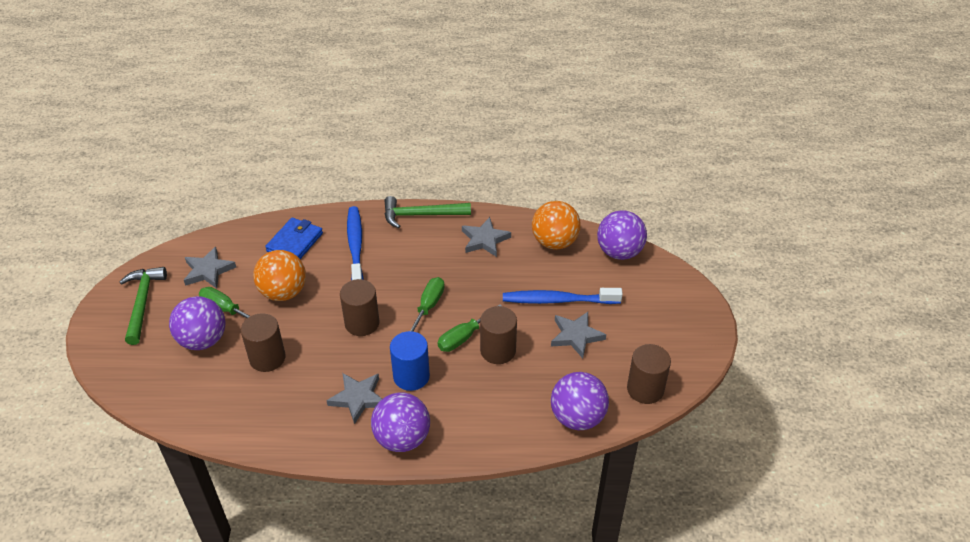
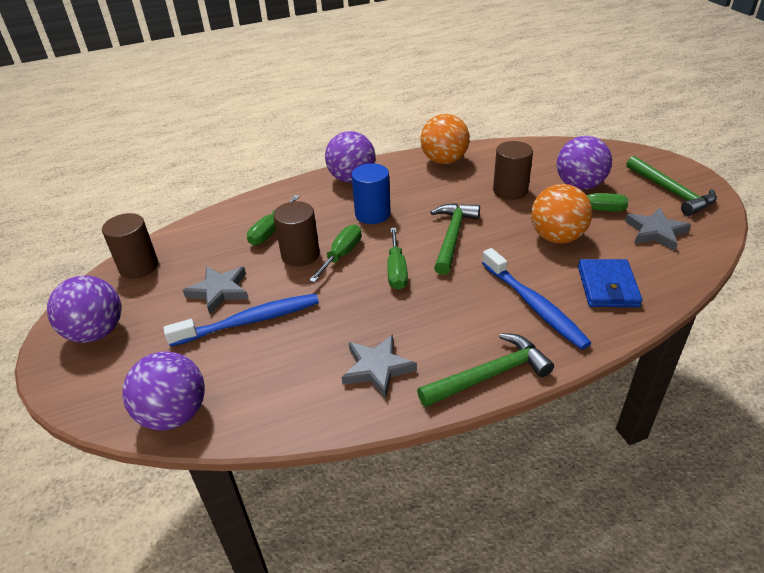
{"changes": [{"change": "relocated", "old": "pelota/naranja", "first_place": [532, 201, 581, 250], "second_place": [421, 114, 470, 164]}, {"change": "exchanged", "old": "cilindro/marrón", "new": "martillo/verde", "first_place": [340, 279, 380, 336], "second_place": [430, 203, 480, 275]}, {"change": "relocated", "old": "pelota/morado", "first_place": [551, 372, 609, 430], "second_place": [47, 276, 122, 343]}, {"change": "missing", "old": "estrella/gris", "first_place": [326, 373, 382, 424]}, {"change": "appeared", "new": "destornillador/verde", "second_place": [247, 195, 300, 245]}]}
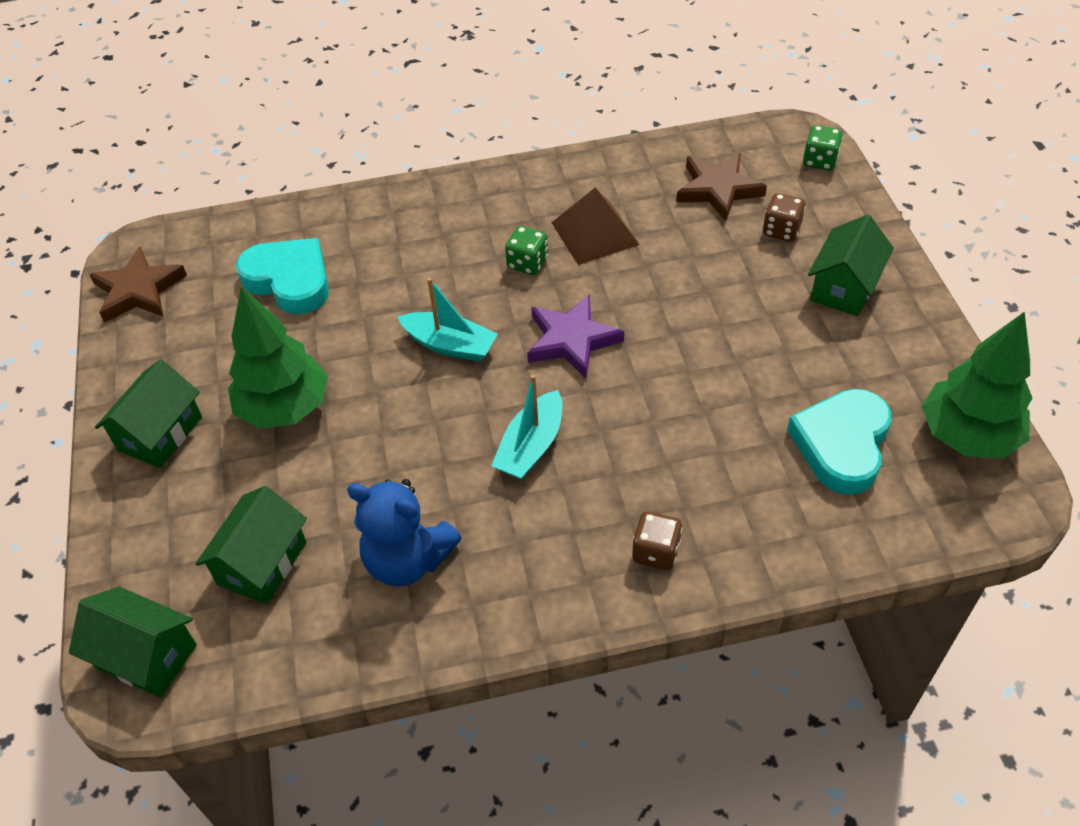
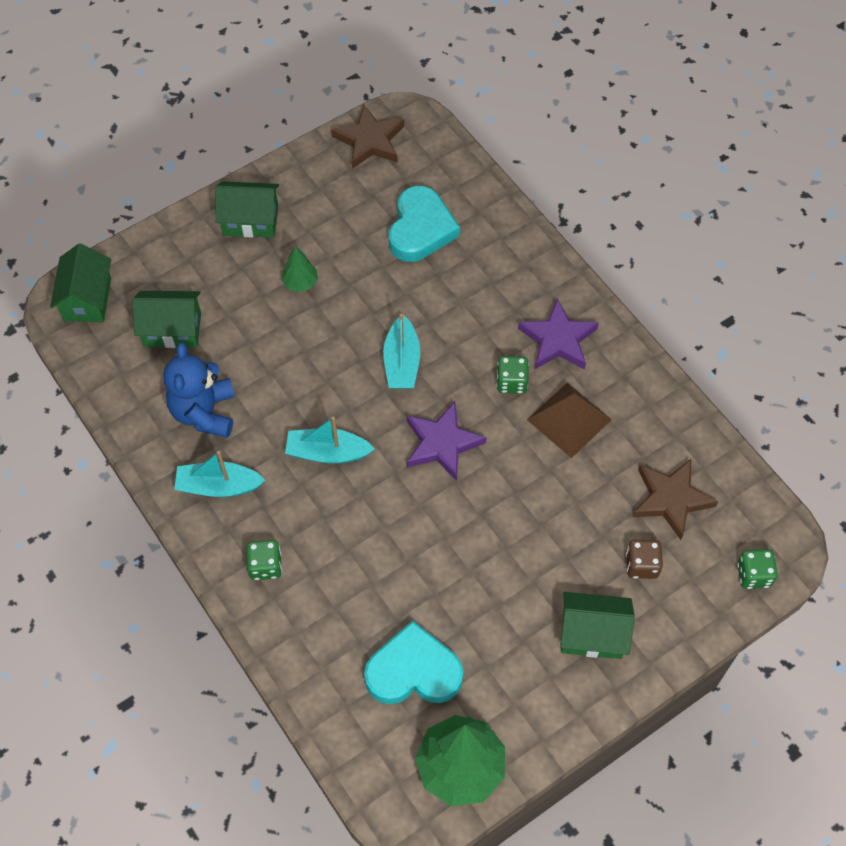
{"changes": [{"change": "size", "old": "árbol/verde", "first_place": [228, 287, 328, 429], "second_place": [281, 246, 318, 292], "factor": 0.49}, {"change": "colour", "old": "dado/marrón", "new": "dado/verde", "first_place": [632, 511, 682, 570], "second_place": [246, 540, 282, 580]}, {"change": "appeared", "new": "estrella/morado", "second_place": [518, 298, 599, 369]}, {"change": "appeared", "new": "barco/turquesa", "second_place": [174, 451, 266, 497]}]}
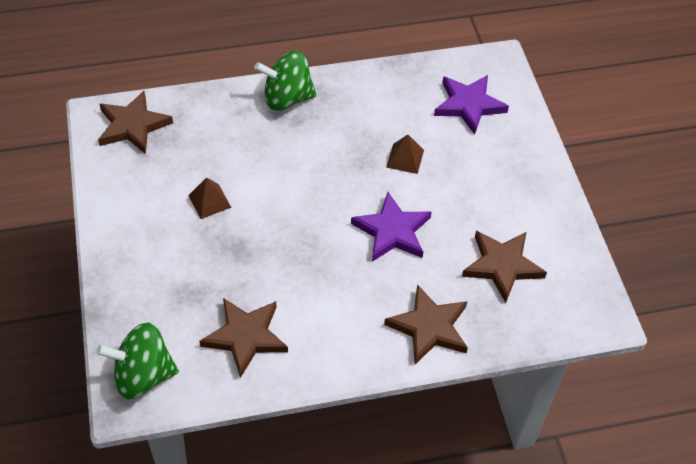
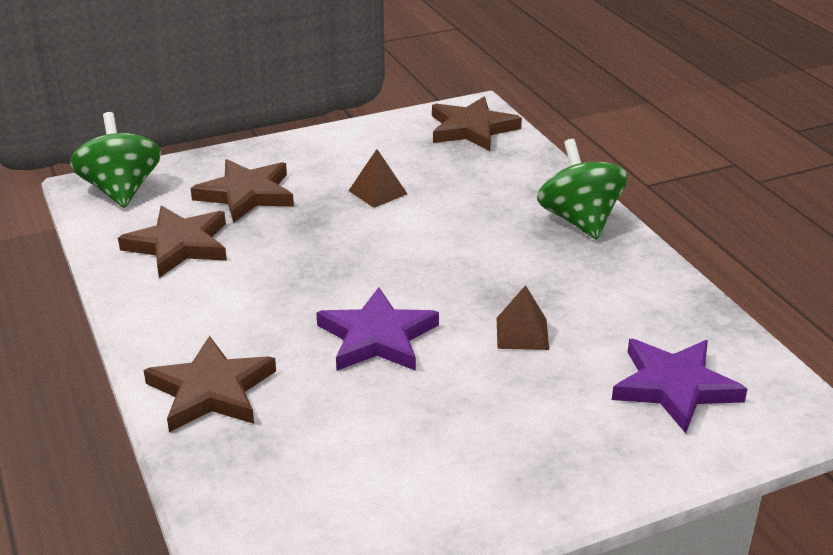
{"changes": [{"change": "relocated", "old": "estrella/marrón", "first_place": [462, 231, 547, 303], "second_place": [190, 159, 294, 223]}]}
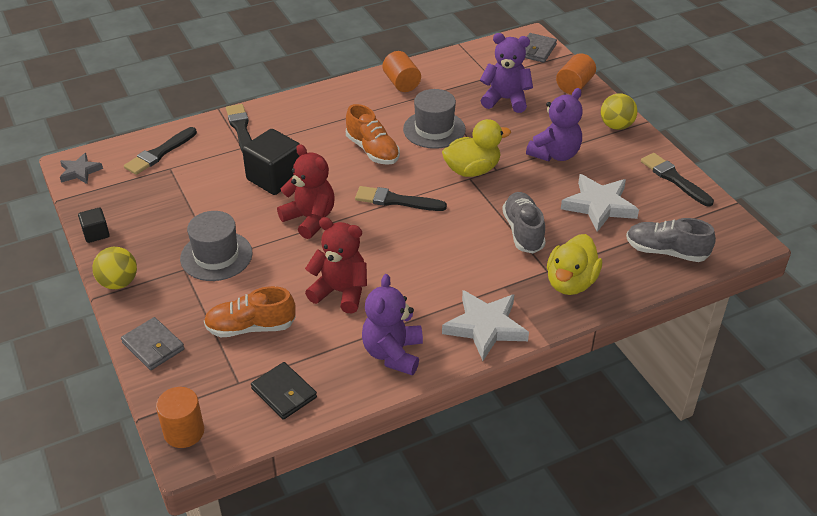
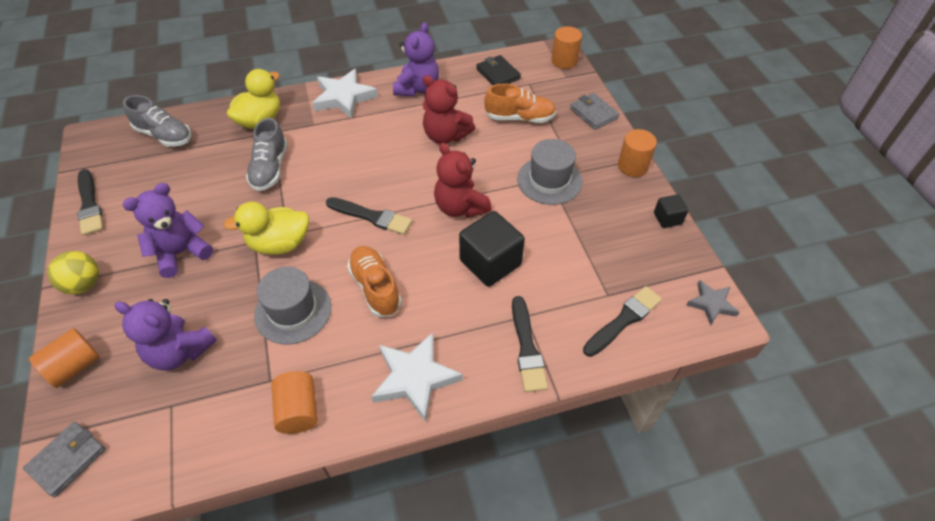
{"changes": [{"change": "relocated", "old": "estrella/blanco", "first_place": [561, 174, 639, 232], "second_place": [371, 332, 463, 422]}, {"change": "exchanged", "old": "pelota/amarillo", "new": "cilindro/naranja", "first_place": [92, 247, 137, 289], "second_place": [618, 129, 657, 177]}]}
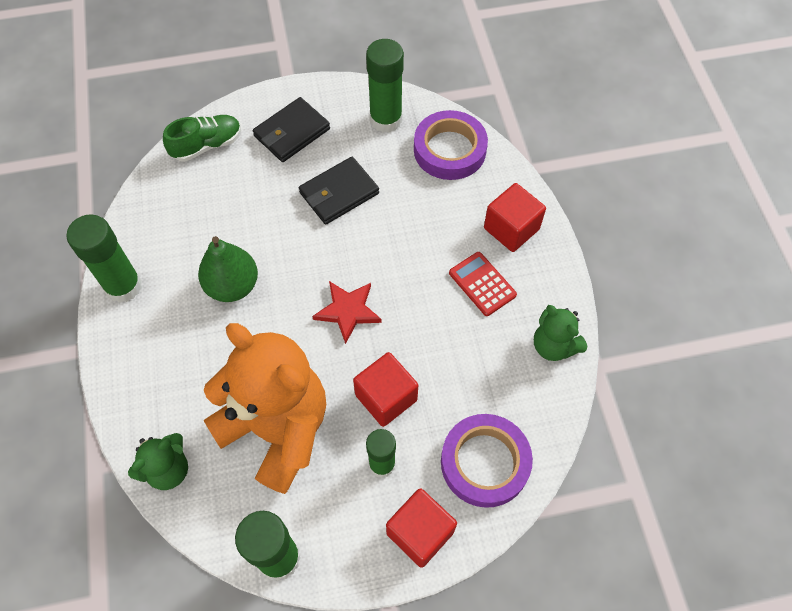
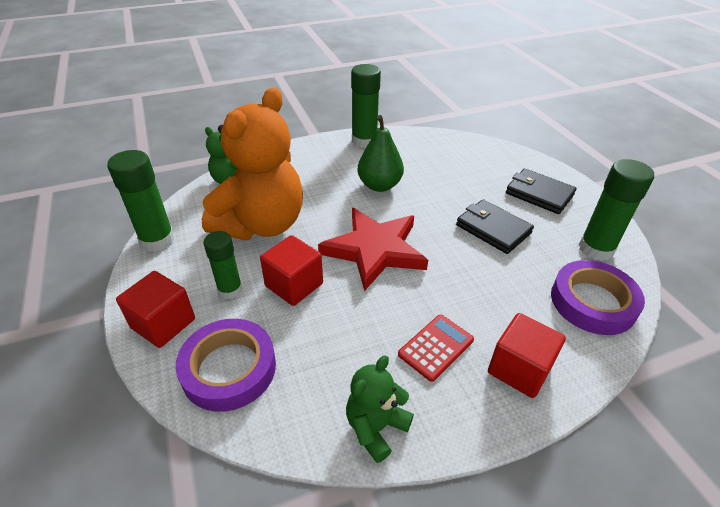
{"changes": [{"change": "missing", "old": "zapato/verde", "first_place": [163, 115, 241, 162]}, {"change": "size", "old": "estrella/rojo", "first_place": [312, 281, 382, 344], "second_place": [318, 208, 428, 291], "factor": 1.73}]}
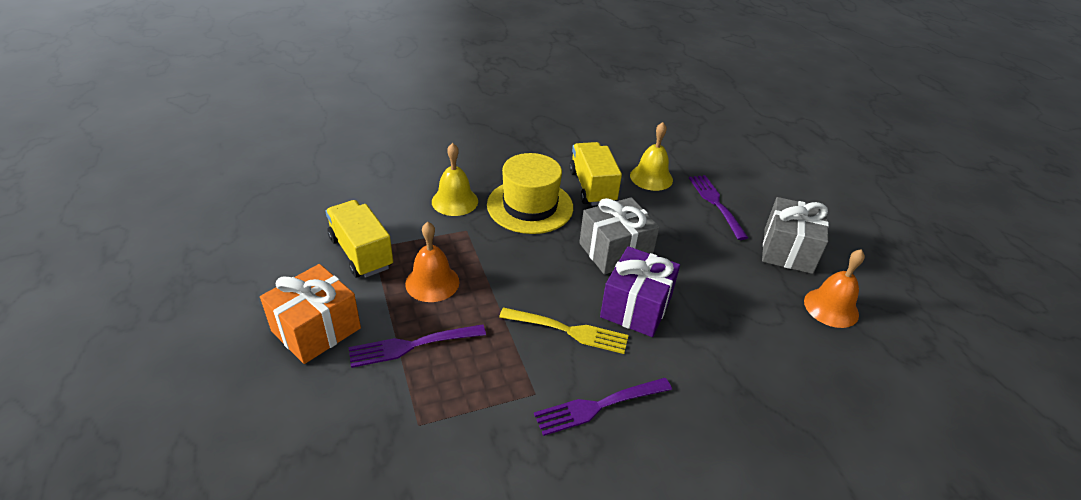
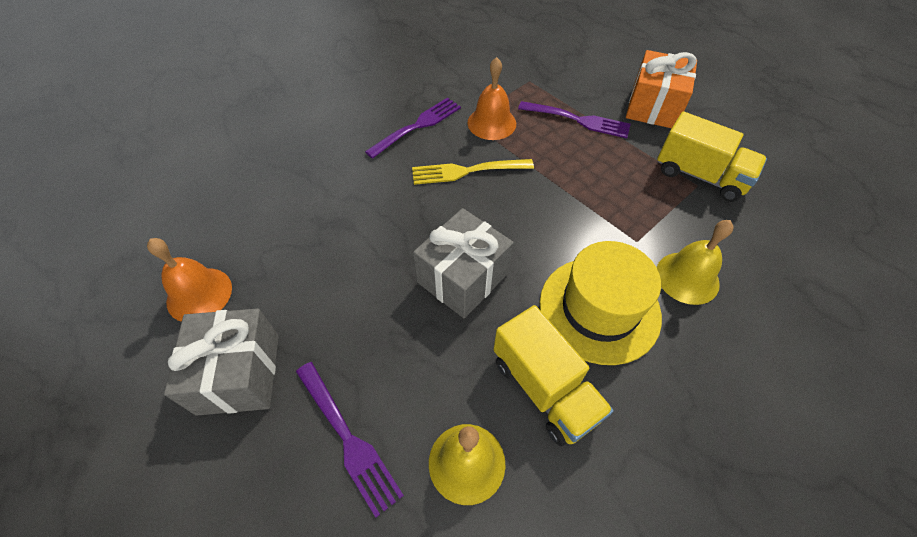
{"changes": [{"change": "relocated", "old": "campana/naranja", "first_place": [405, 222, 459, 302], "second_place": [468, 57, 516, 140]}, {"change": "missing", "old": "regalo/morado", "first_place": [600, 246, 680, 337]}, {"change": "spun", "old": "tenedor/morado", "first_place": [349, 324, 486, 368], "second_place": [518, 101, 631, 138], "degrees": 60}]}
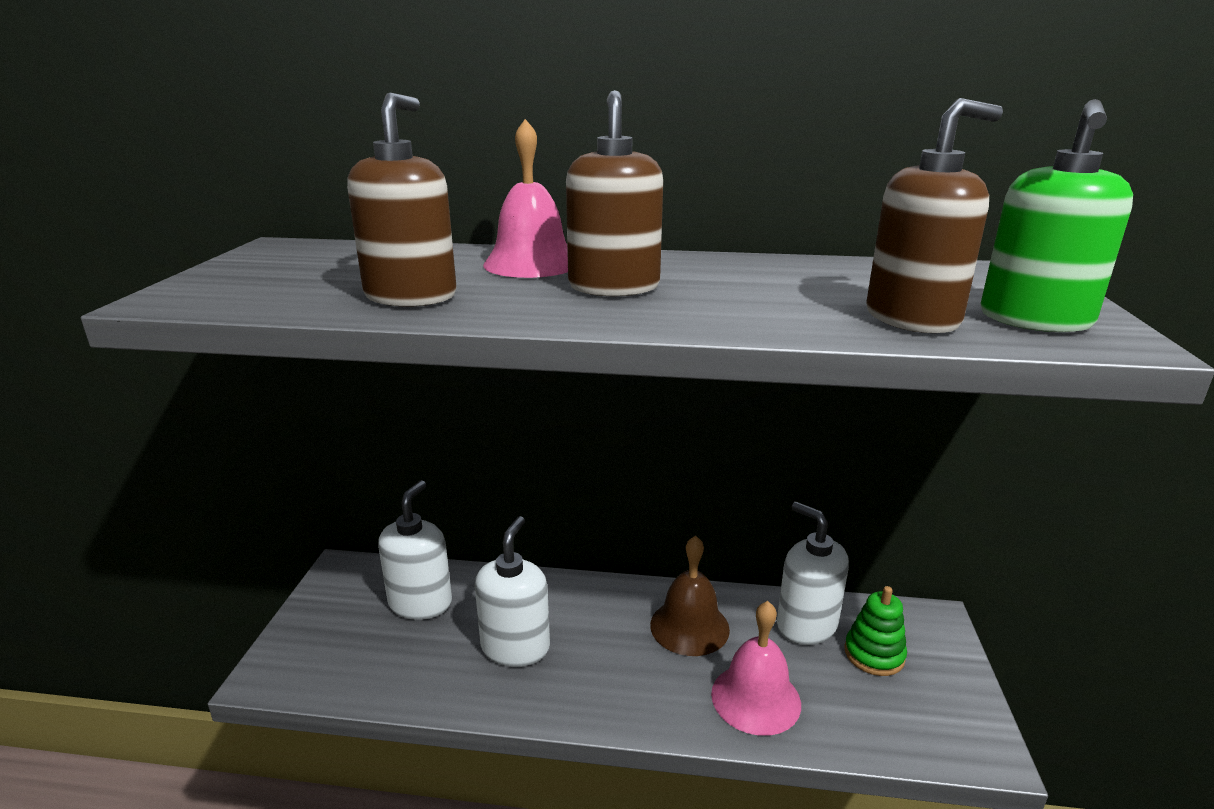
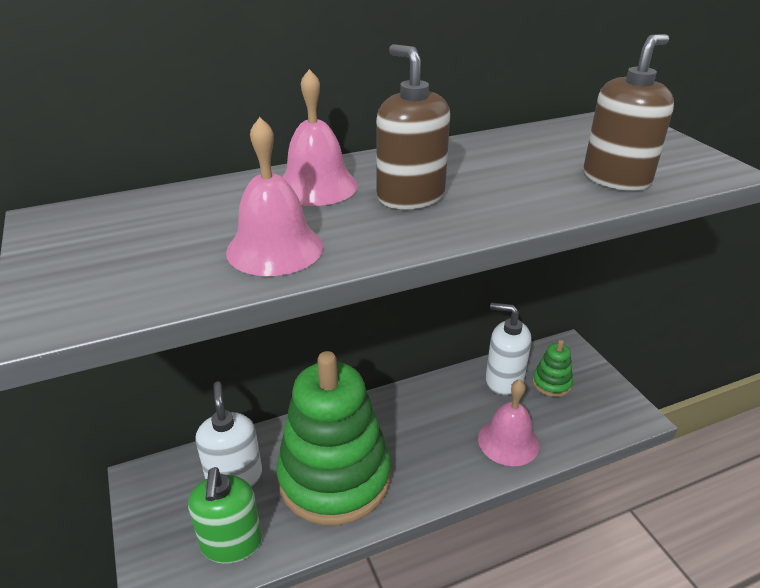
{"changes": [{"change": "exchanged", "old": "dispensador de jabón/marrón", "new": "campana/rosa", "first_place": [347, 93, 457, 307], "second_place": [226, 117, 323, 276]}, {"change": "relocated", "old": "dispensador de jabón/verde", "first_place": [980, 99, 1133, 332], "second_place": [188, 467, 262, 564]}, {"change": "exchanged", "old": "dispensador de jabón/blanco", "new": "juguete apilable/verde", "first_place": [475, 516, 550, 667], "second_place": [276, 351, 391, 525]}, {"change": "missing", "old": "campana/marrón", "first_place": [650, 535, 730, 656]}]}
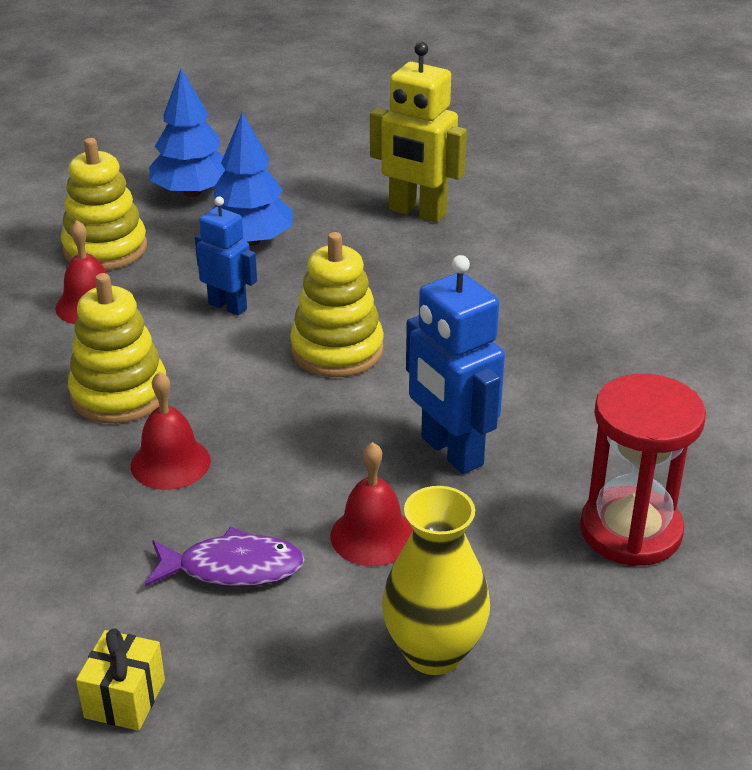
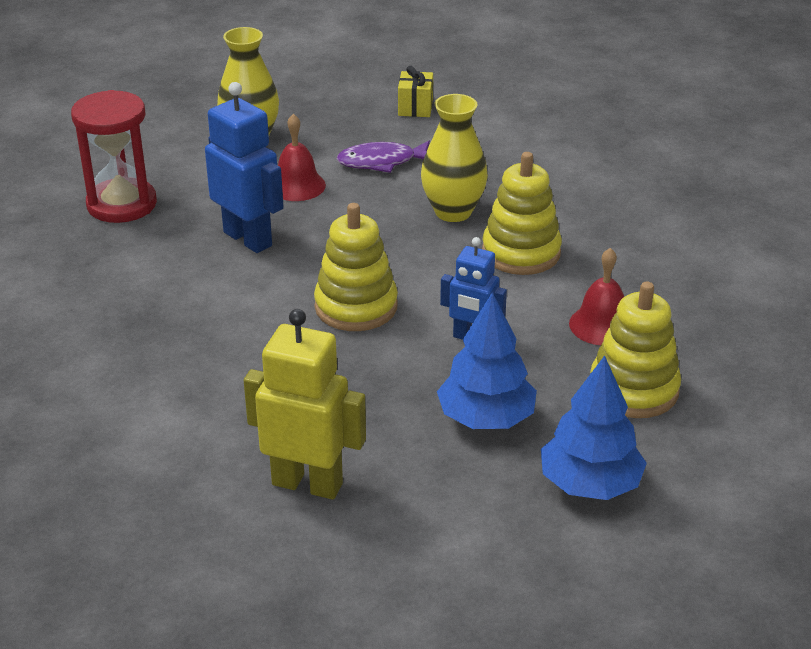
{"changes": [{"change": "exchanged", "old": "campana/rojo", "new": "florero/amarillo", "first_place": [131, 371, 211, 490], "second_place": [421, 94, 488, 222]}]}
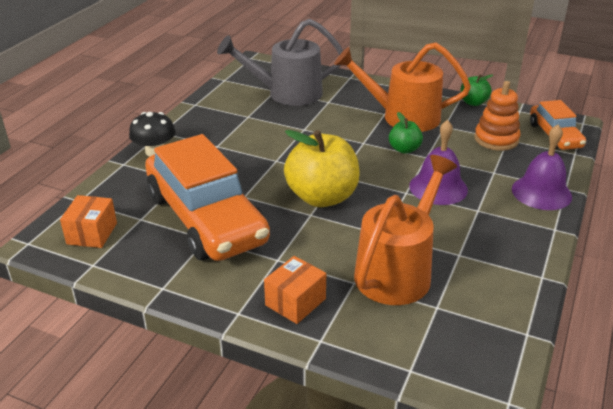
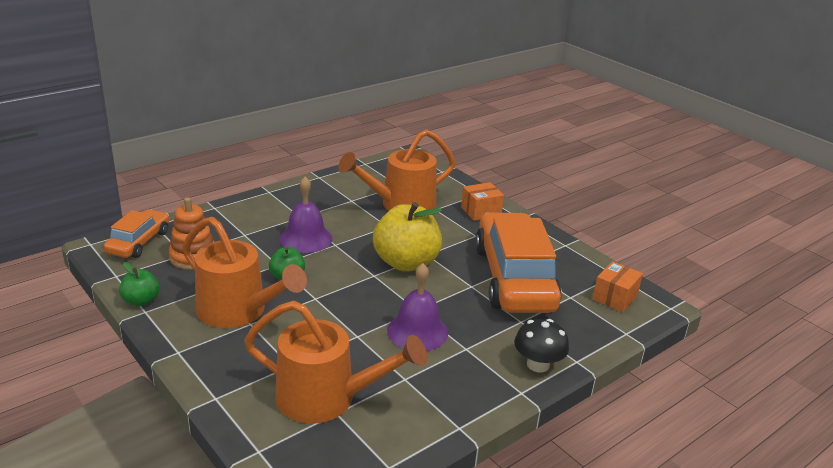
{"changes": [{"change": "colour", "old": "regadera/gris", "new": "regadera/naranja", "first_place": [217, 19, 343, 106], "second_place": [244, 301, 427, 423]}, {"change": "relocated", "old": "campana/morado", "first_place": [512, 125, 572, 210], "second_place": [387, 263, 448, 351]}]}
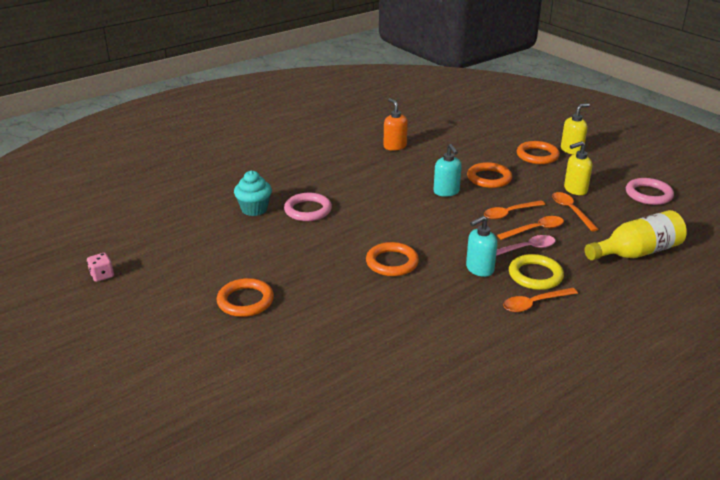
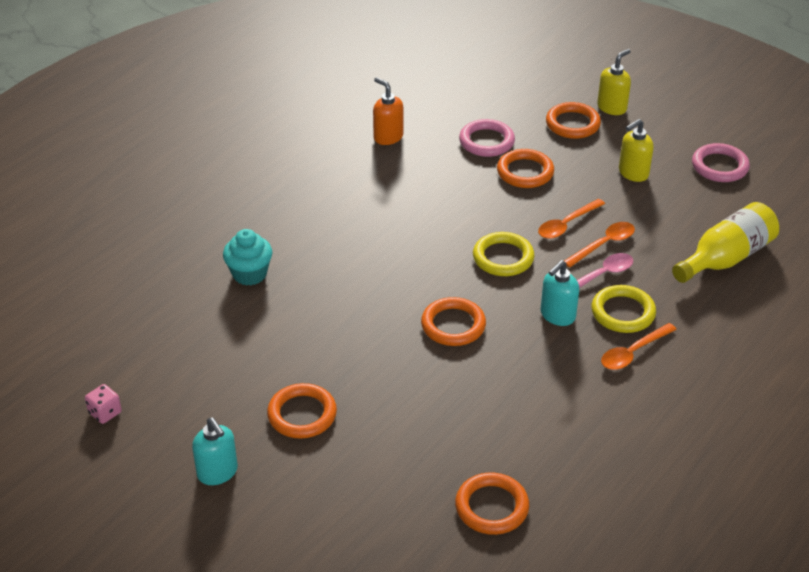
{"changes": [{"change": "relocated", "old": "dispensador de jabón/turquesa", "first_place": [434, 144, 462, 197], "second_place": [192, 417, 238, 485]}, {"change": "missing", "old": "cuchara/naranja", "first_place": [552, 192, 599, 232]}, {"change": "relocated", "old": "anillo/rosa", "first_place": [284, 193, 332, 221], "second_place": [459, 119, 515, 157]}, {"change": "appeared", "new": "anillo/amarillo", "second_place": [473, 232, 534, 276]}, {"change": "appeared", "new": "anillo/naranja", "second_place": [455, 472, 529, 535]}]}
